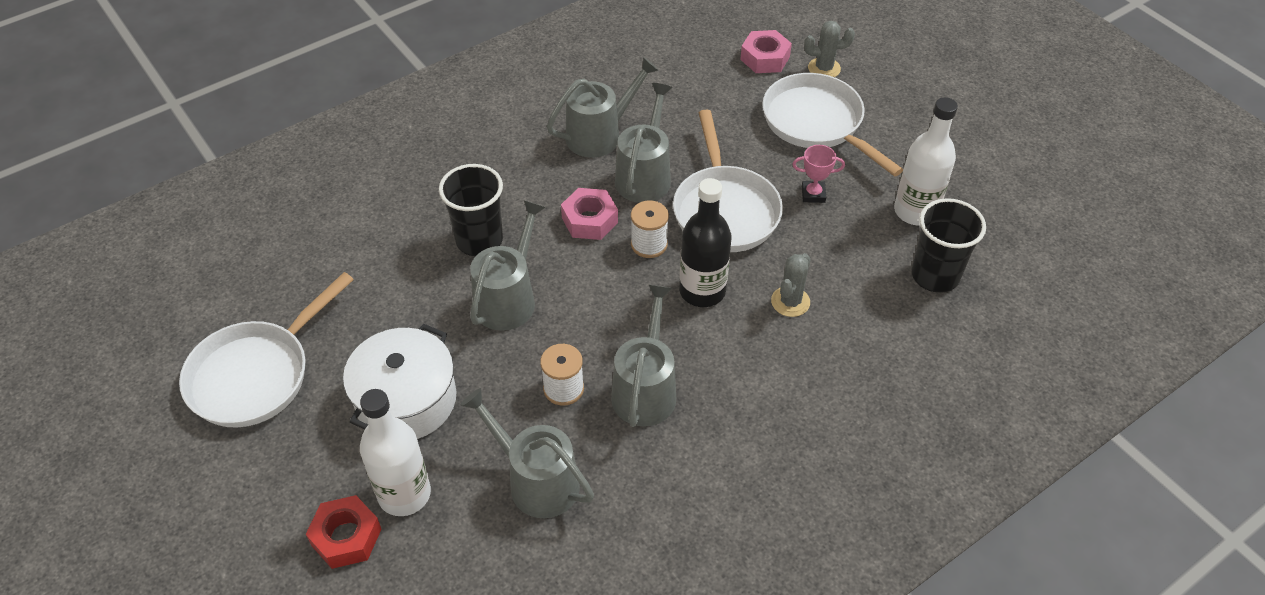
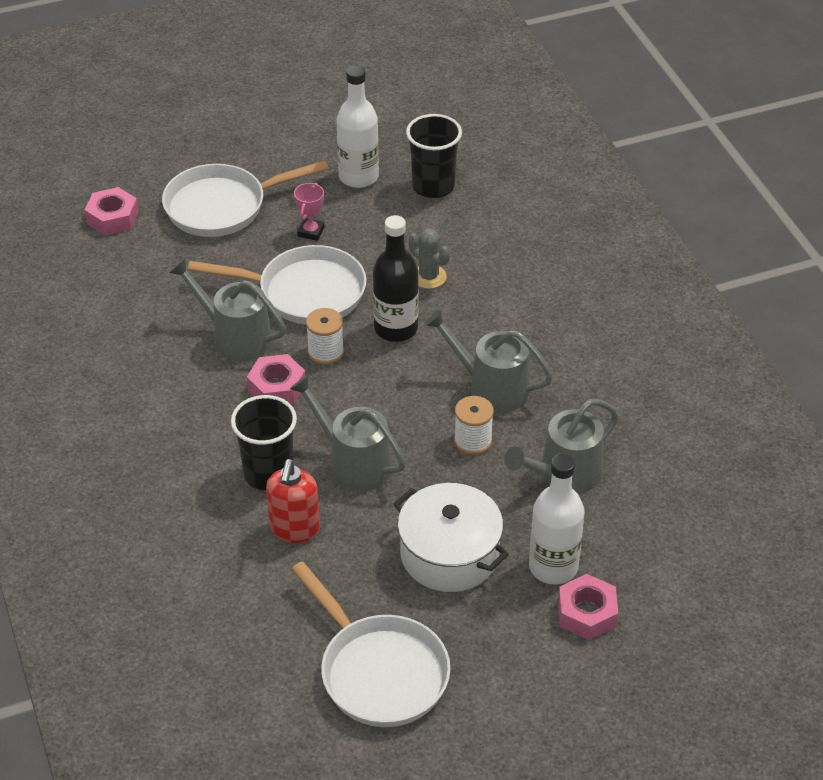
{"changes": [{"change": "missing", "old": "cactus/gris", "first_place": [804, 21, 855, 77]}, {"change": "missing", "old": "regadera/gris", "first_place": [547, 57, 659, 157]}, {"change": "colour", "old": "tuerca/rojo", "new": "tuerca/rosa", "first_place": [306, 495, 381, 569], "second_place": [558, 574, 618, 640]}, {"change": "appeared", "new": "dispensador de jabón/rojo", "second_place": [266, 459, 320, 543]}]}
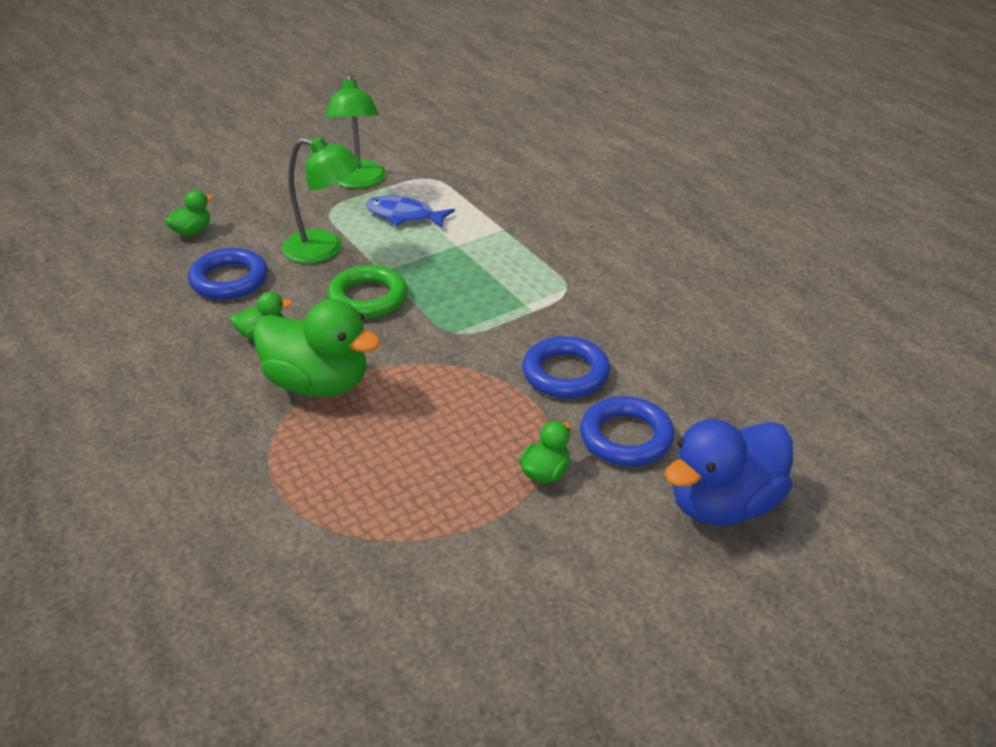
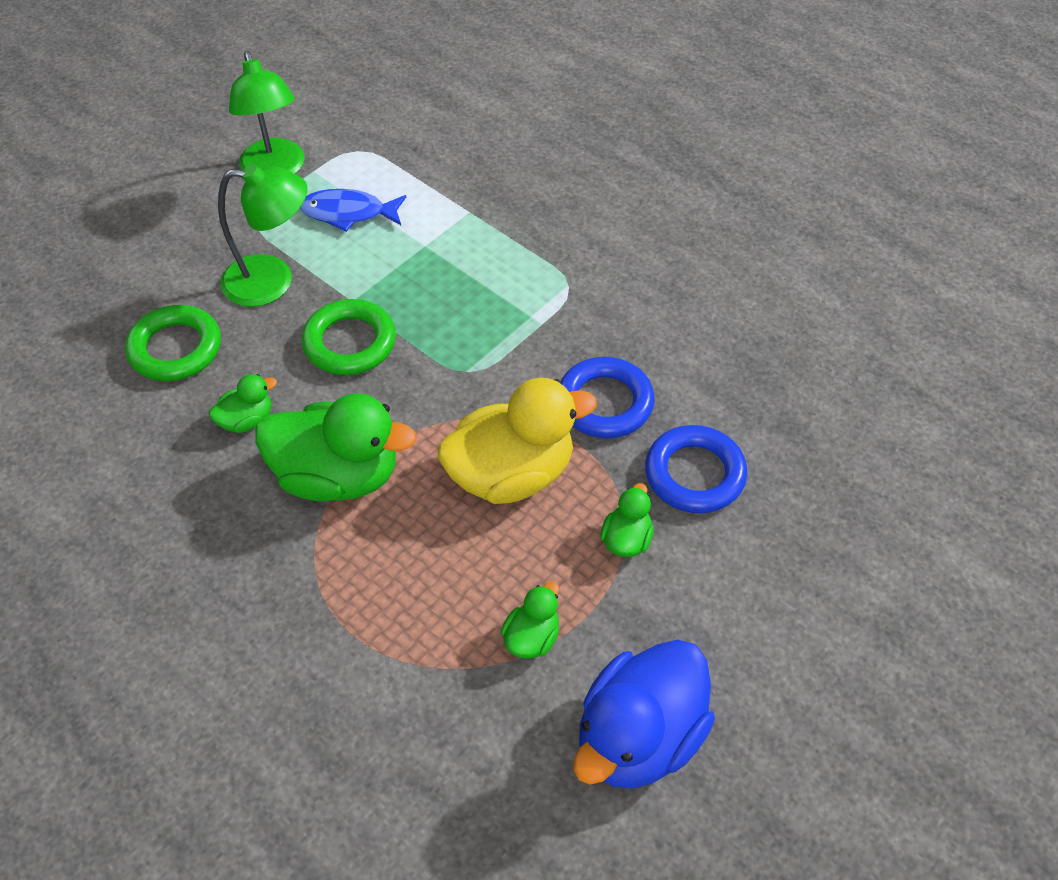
{"changes": [{"change": "relocated", "old": "pato/verde", "first_place": [165, 190, 214, 236], "second_place": [501, 582, 559, 659]}, {"change": "colour", "old": "anillo/azul", "new": "anillo/verde", "first_place": [188, 248, 268, 300], "second_place": [125, 305, 221, 381]}, {"change": "relocated", "old": "pato/azul", "first_place": [665, 419, 793, 526], "second_place": [574, 640, 715, 789]}, {"change": "appeared", "new": "pato/amarillo", "second_place": [438, 378, 597, 504]}]}
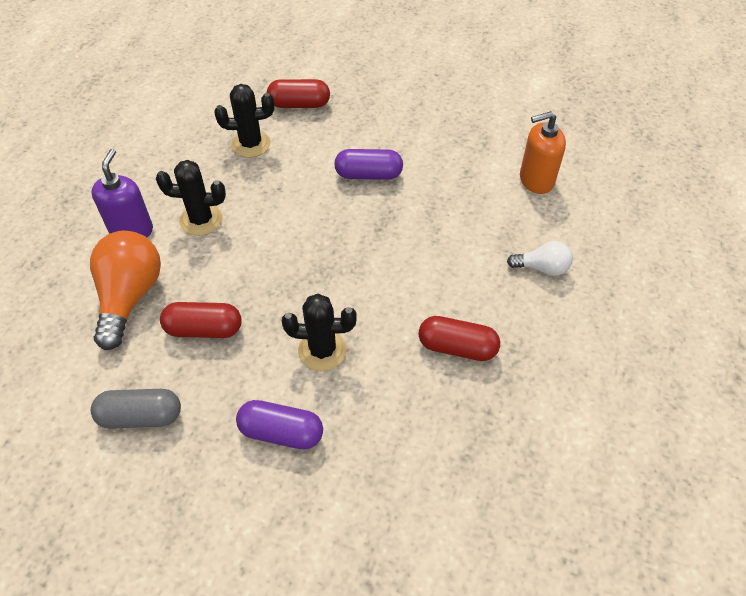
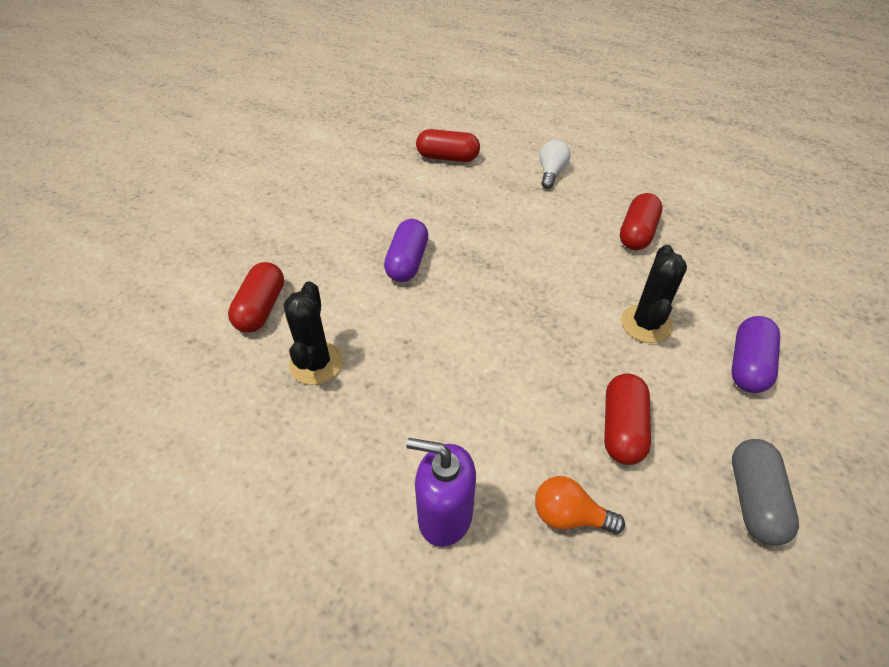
{"changes": [{"change": "exchanged", "old": "dispensador de jabón/naranja", "new": "cápsula/rojo", "first_place": [520, 111, 566, 194], "second_place": [416, 129, 480, 162]}, {"change": "missing", "old": "cactus/negro", "first_place": [156, 160, 226, 236]}, {"change": "size", "old": "bombilla/naranja", "first_place": [90, 231, 161, 350], "second_place": [535, 476, 625, 534], "factor": 0.54}]}
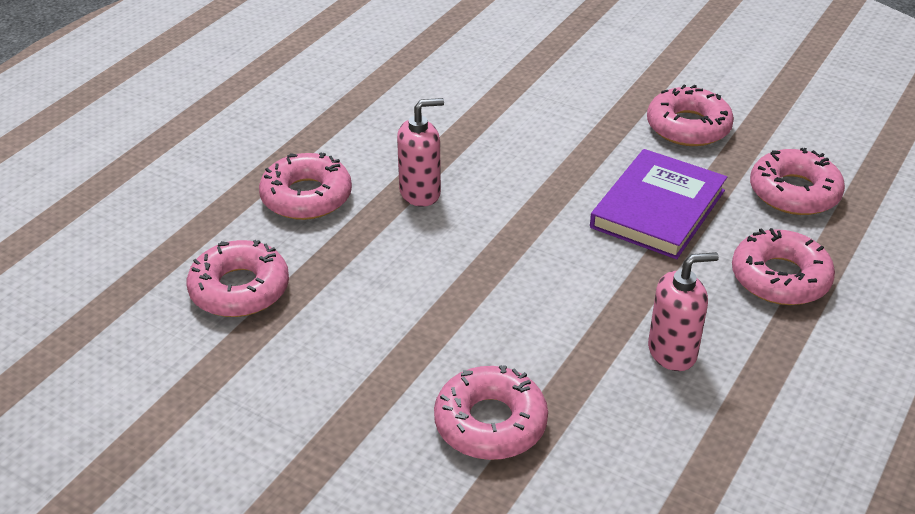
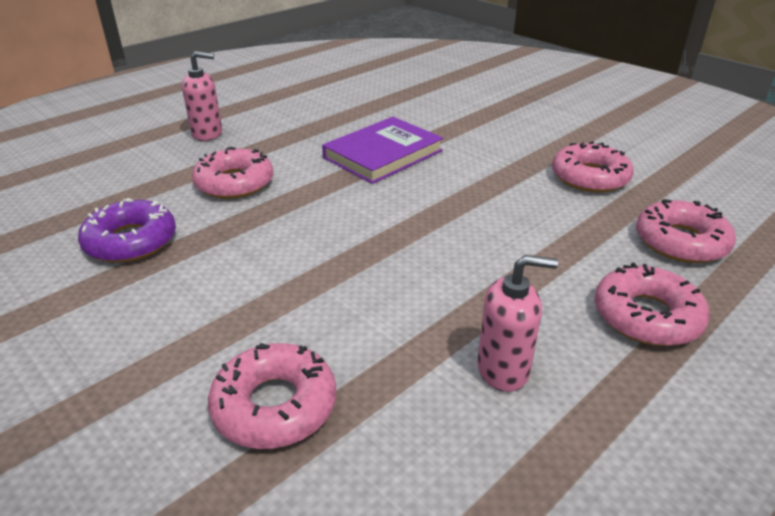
{"changes": [{"change": "relocated", "old": "dispensador de jabón/rosa", "first_place": [397, 98, 444, 207], "second_place": [182, 51, 222, 141]}, {"change": "relocated", "old": "libro/morado", "first_place": [590, 149, 727, 259], "second_place": [322, 117, 443, 184]}, {"change": "colour", "old": "rosquilla/rosa", "new": "rosquilla/morado", "first_place": [187, 240, 289, 317], "second_place": [78, 198, 176, 263]}]}
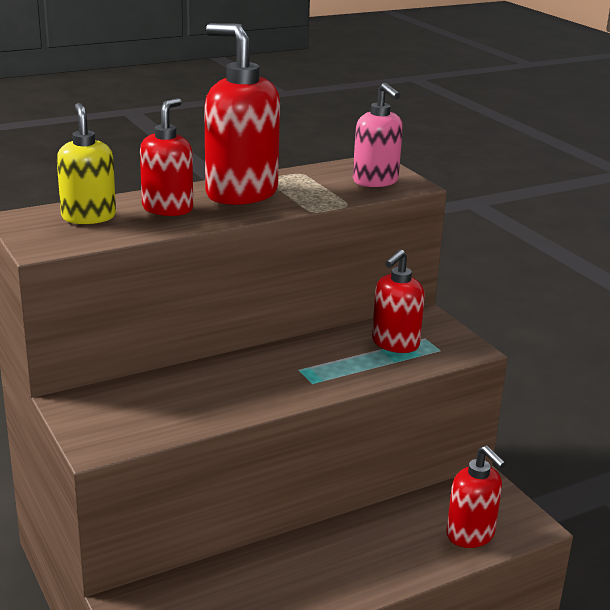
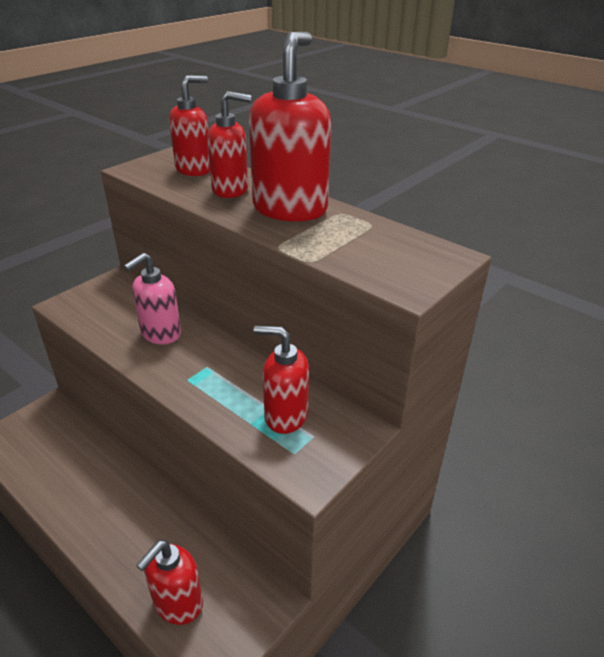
{"changes": [{"change": "relocated", "old": "dispensador de jabón/rosa", "first_place": [353, 83, 403, 187], "second_place": [124, 253, 181, 344]}, {"change": "colour", "old": "dispensador de jabón/amarillo", "new": "dispensador de jabón/rojo", "first_place": [57, 103, 116, 224], "second_place": [169, 75, 210, 176]}]}
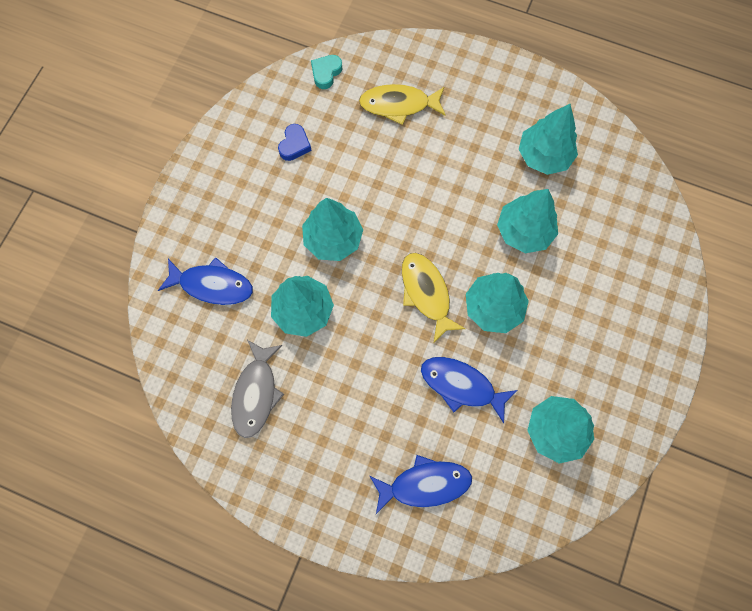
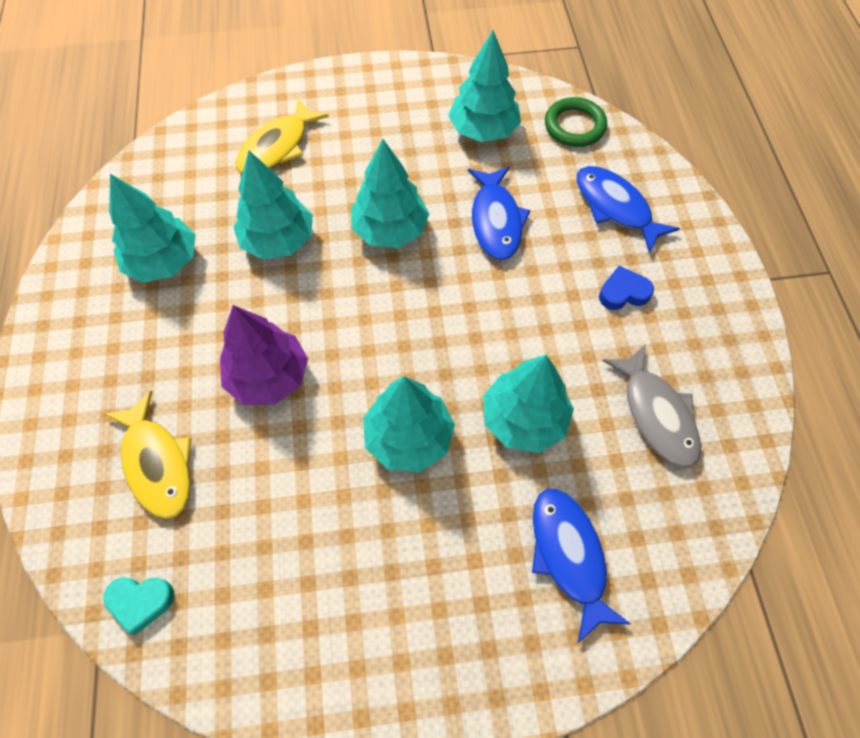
{"changes": [{"change": "relocated", "old": "corazón/azul", "first_place": [278, 124, 312, 161], "second_place": [599, 266, 654, 310]}, {"change": "relocated", "old": "pez/amarillo", "first_place": [402, 253, 465, 342], "second_place": [236, 98, 329, 173]}, {"change": "spun", "old": "pez/gris", "first_place": [231, 340, 284, 438], "second_place": [602, 344, 701, 468], "degrees": 90}, {"change": "appeared", "new": "anillo/verde", "second_place": [545, 97, 607, 147]}, {"change": "appeared", "new": "árbol/morado", "second_place": [220, 305, 308, 405]}]}
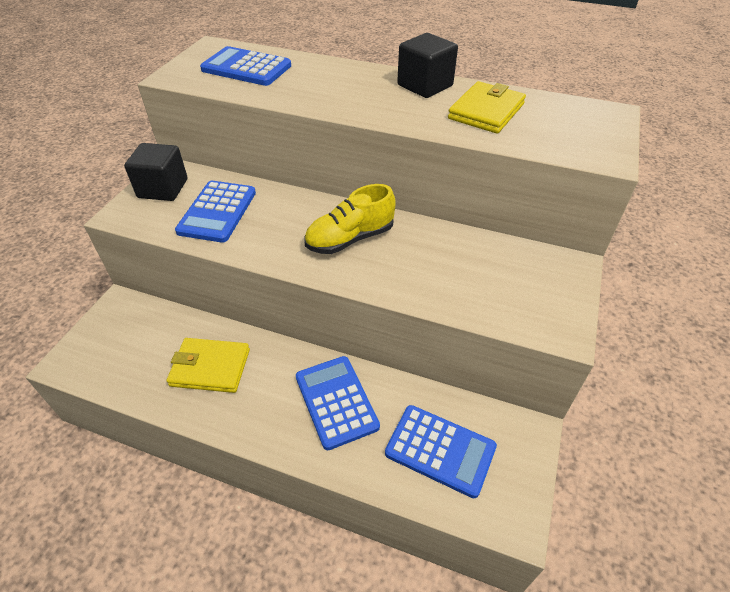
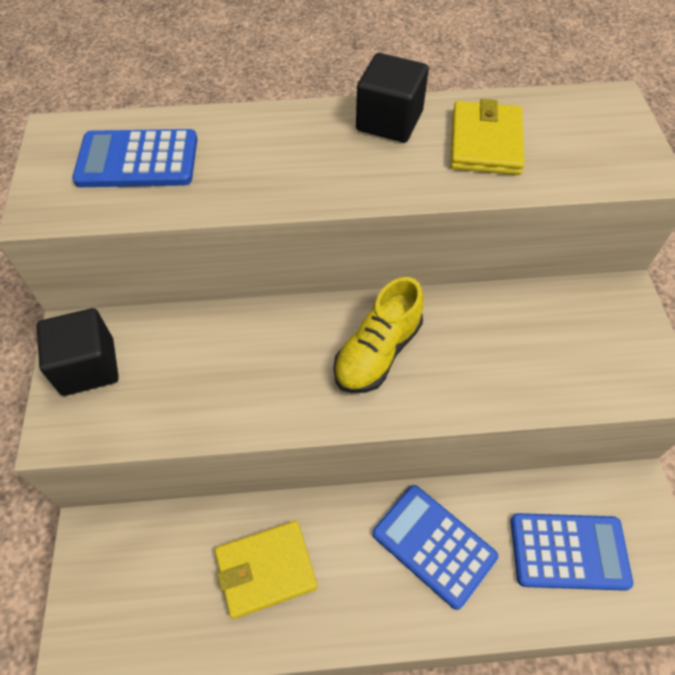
{"changes": [{"change": "missing", "old": "calculadora/azul", "first_place": [175, 181, 256, 243]}]}
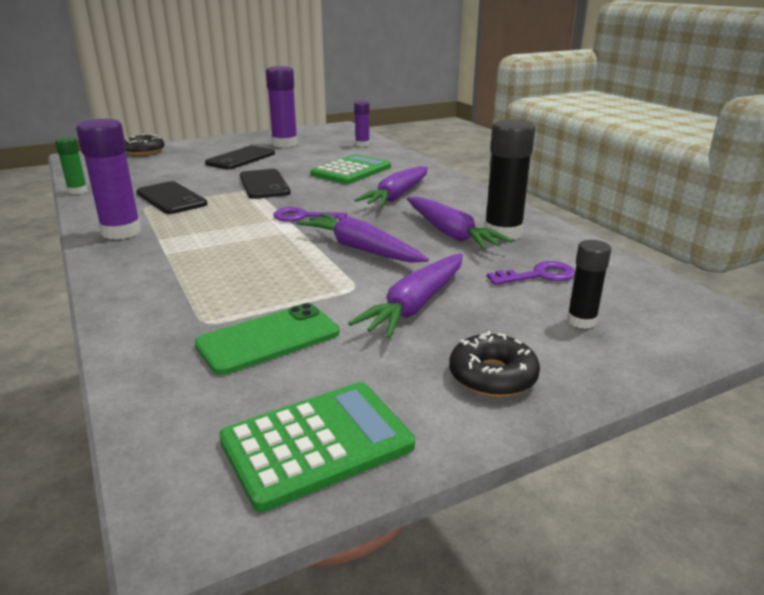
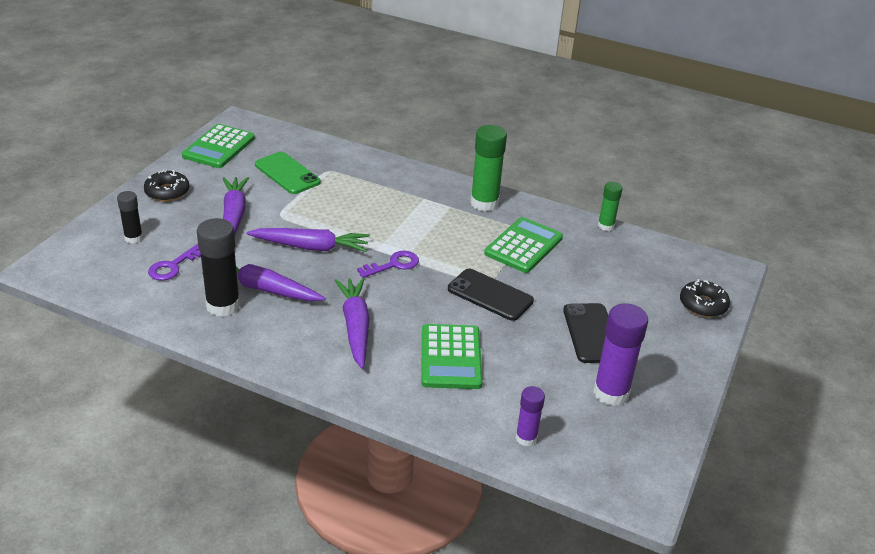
{"changes": [{"change": "colour", "old": "barra de pegamento/morado", "new": "barra de pegamento/verde", "first_place": [76, 119, 141, 240], "second_place": [470, 125, 507, 211]}, {"change": "exchanged", "old": "móvil/negro", "new": "calculadora/verde", "first_place": [136, 181, 208, 214], "second_place": [484, 217, 563, 273]}, {"change": "spun", "old": "móvil/verde", "first_place": [195, 303, 339, 375], "second_place": [255, 152, 321, 194], "degrees": -60}]}
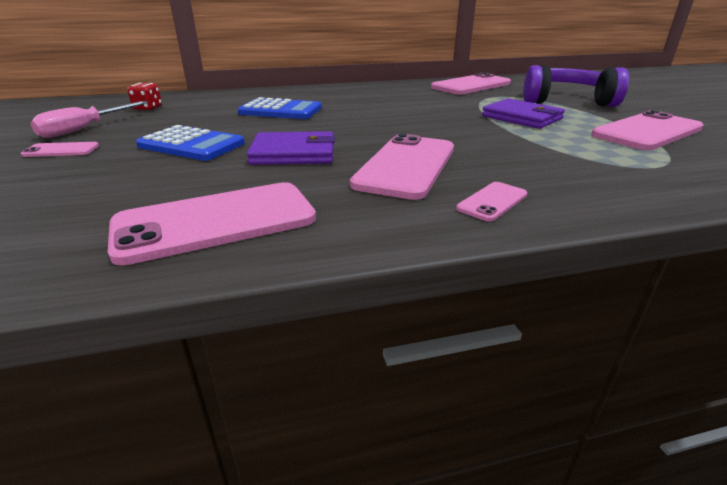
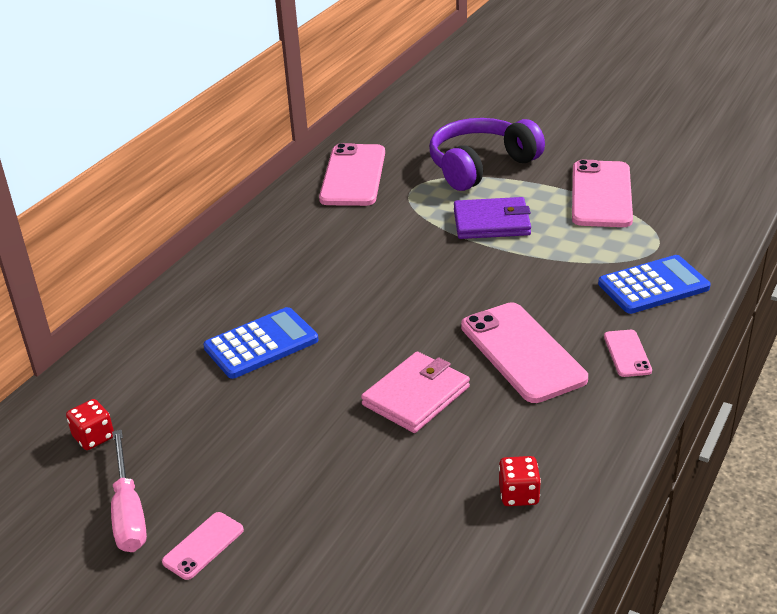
{"changes": [{"change": "relocated", "old": "calculadora/azul", "first_place": [136, 125, 245, 161], "second_place": [598, 255, 711, 314]}, {"change": "colour", "old": "cartera/morado", "new": "cartera/rosa", "first_place": [247, 131, 335, 165], "second_place": [361, 352, 470, 433]}, {"change": "exchanged", "old": "móvil/rosa", "new": "dado/rojo", "first_place": [108, 182, 316, 266], "second_place": [499, 456, 541, 506]}]}
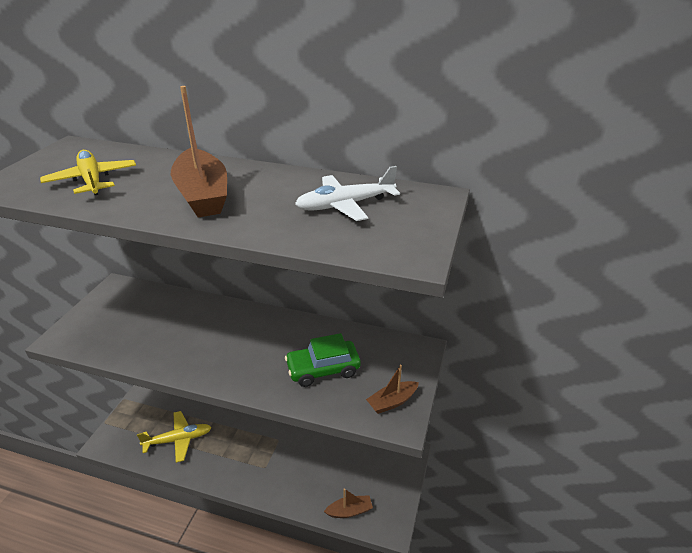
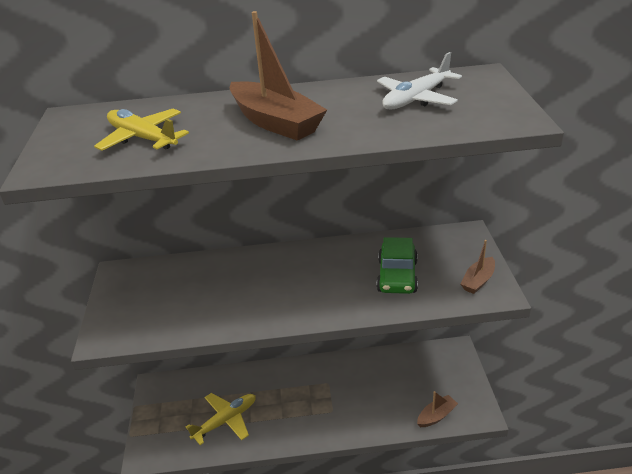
{"changes": [{"change": "spun", "old": "coche/verde", "first_place": [285, 333, 361, 387], "second_place": [377, 237, 418, 294], "degrees": -45}]}
